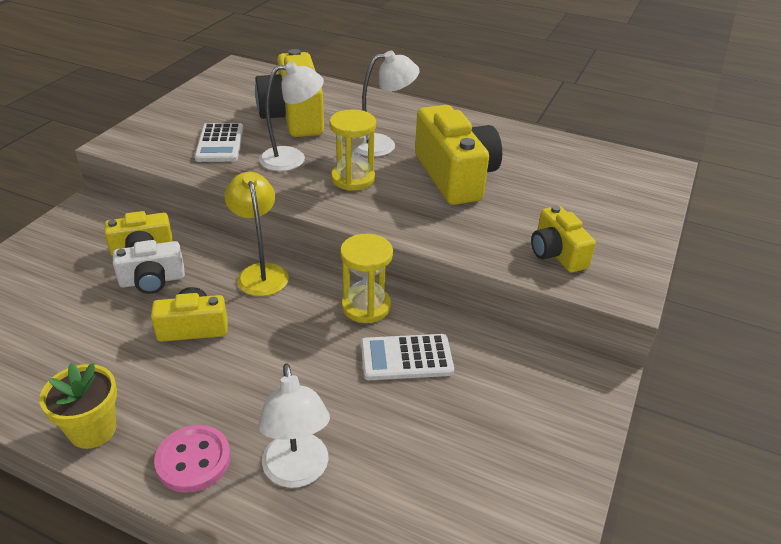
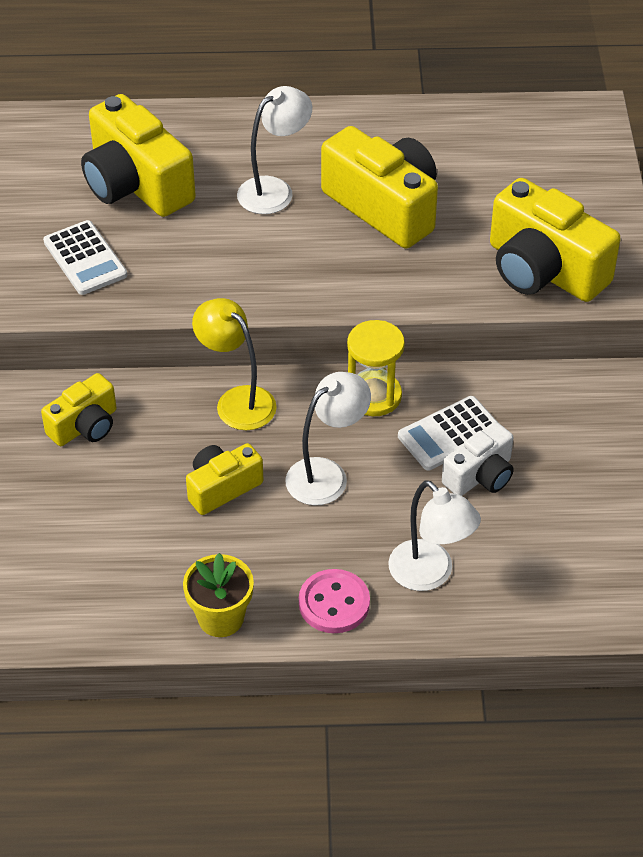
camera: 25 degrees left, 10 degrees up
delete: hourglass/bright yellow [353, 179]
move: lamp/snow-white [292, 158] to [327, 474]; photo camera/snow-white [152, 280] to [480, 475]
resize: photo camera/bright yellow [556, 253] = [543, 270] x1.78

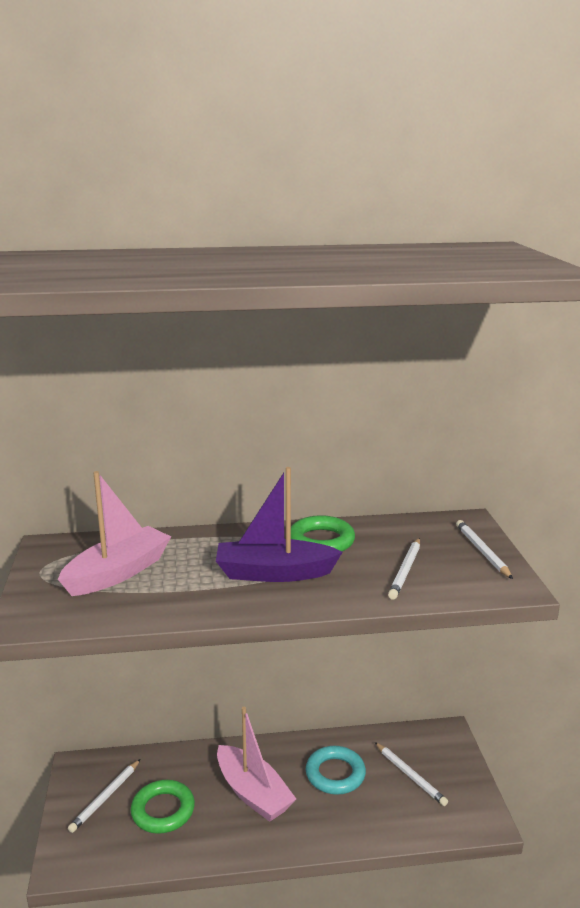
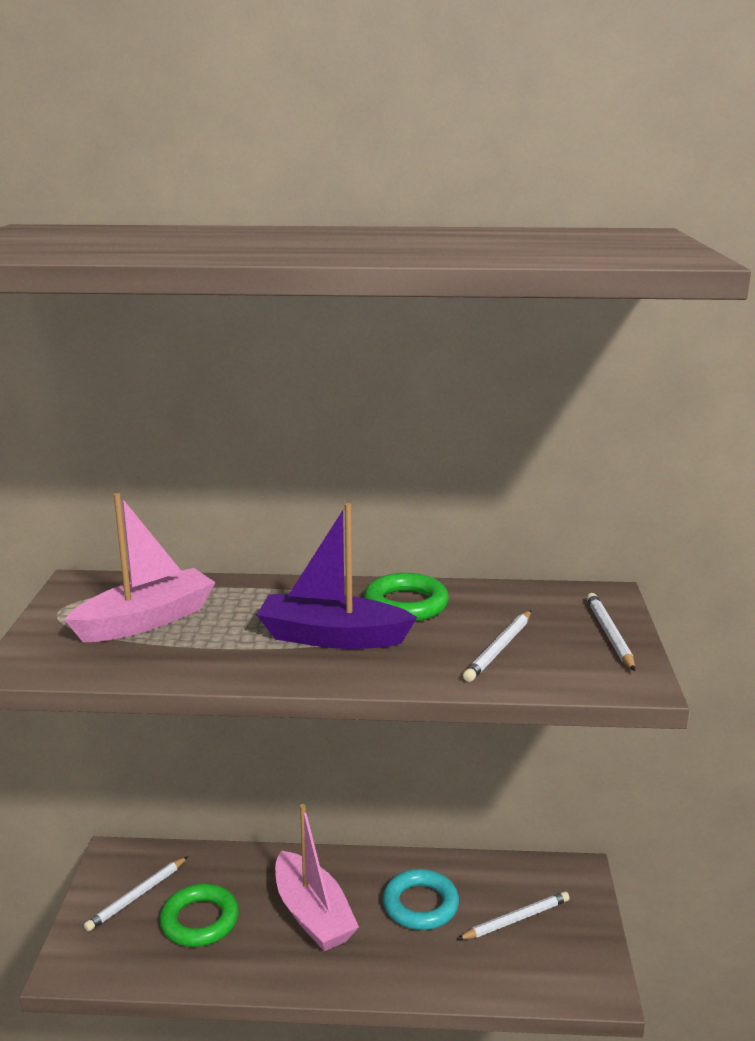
camera: 10 degrees right, 0 degrees up
rotate: wooden pencil/snow-white [410, 775] = [516, 919] 90 degrees counterclockwise

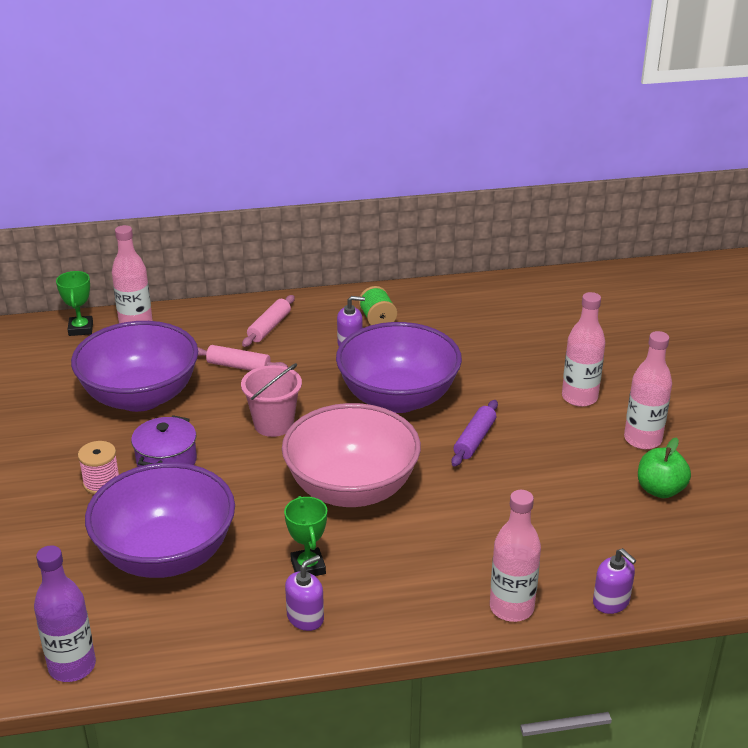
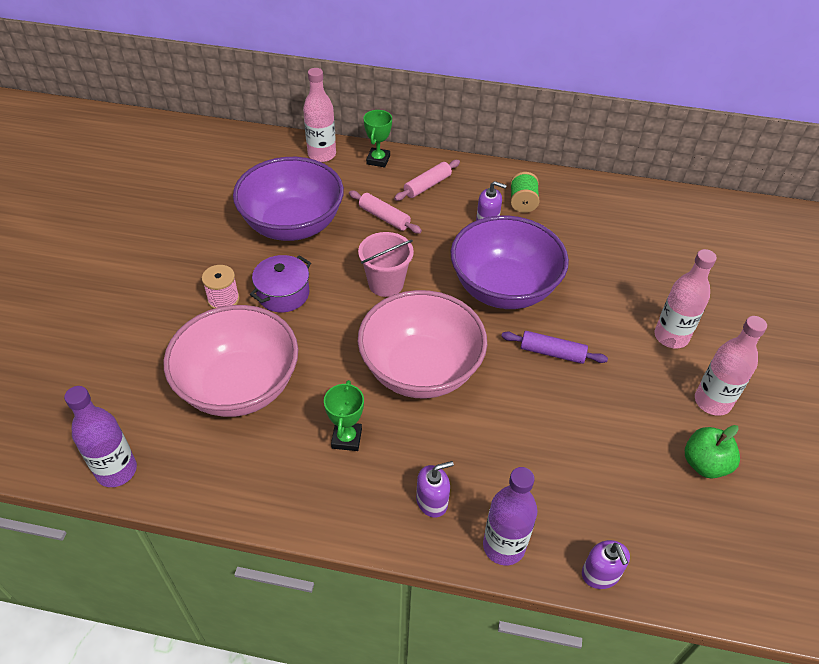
camera: 20 degrees right, 15 degrees up
move: award cup/leaf-green [81, 329] to [378, 160]; pump bottle/violet [305, 617] to [432, 501]
recolor: serving bowl/violet [166, 555] to serving bowl/pink [239, 386]; drink bottle/pink [511, 608] to drink bottle/violet [503, 546]
rotate: pastry roller/violet [474, 440] = [552, 353] 60 degrees clockwise

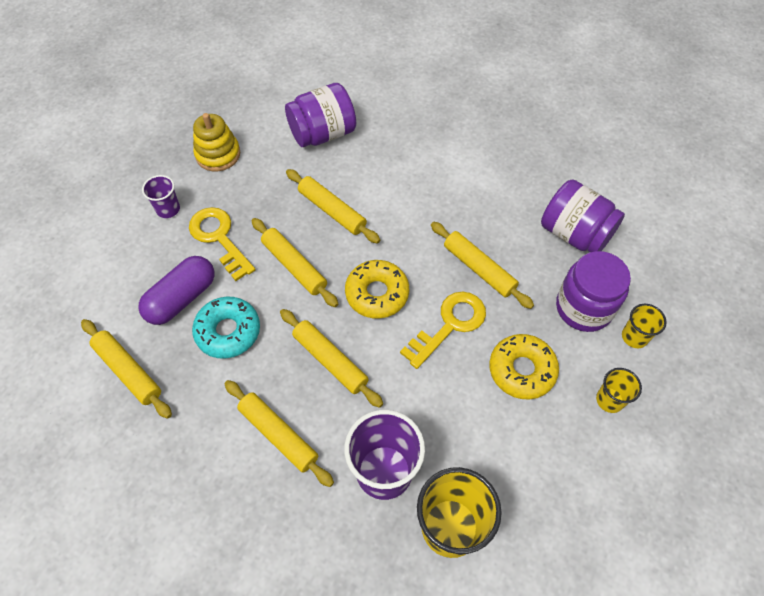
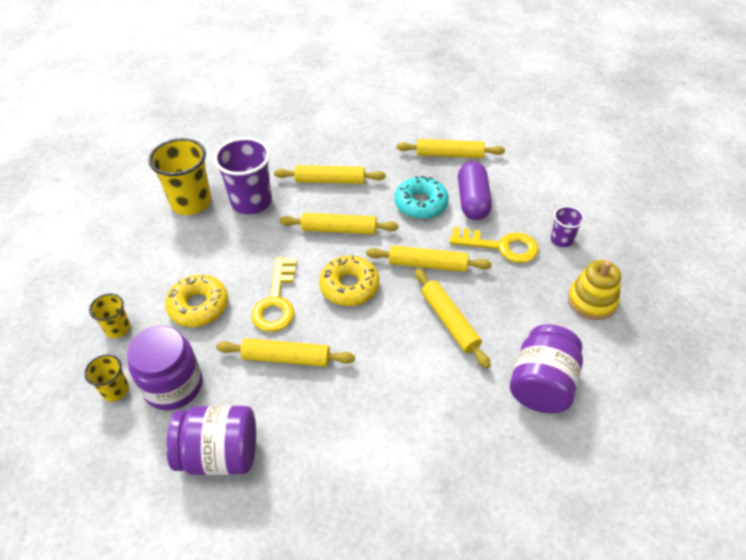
camera: 140 degrees right, 10 degrees down
rotate: pastry roller/bright yellow [332, 210] = [449, 321] 60 degrees clockwise

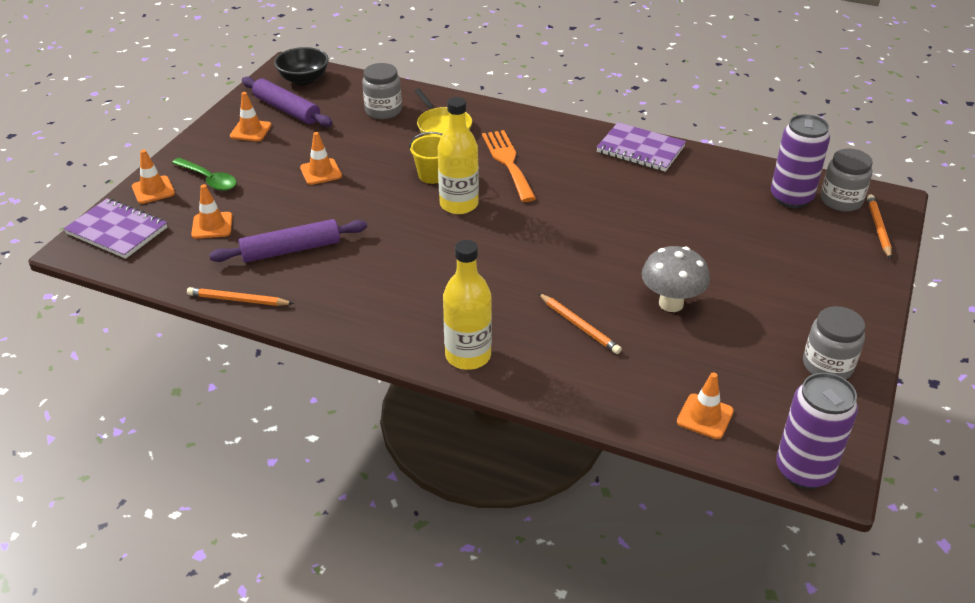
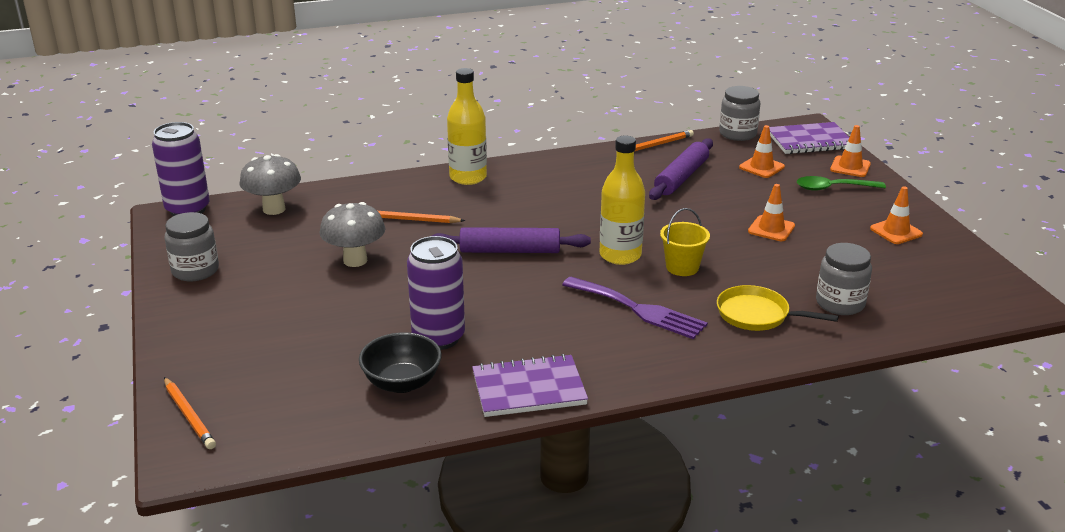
camera: 140 degrees right, 10 degrees down
move: serving bowl/jet-black [304, 80] to [402, 383]; soda can/violet [791, 198] to [438, 337]; pastry roller/violet [287, 110] to [510, 251]; preserve jar/ash-grey [841, 200] to [737, 134]
replace: safety cone/bright orange [705, 416] to mushroom/ash-grey [274, 209]
recolor: fork/bright orange [508, 162] to fork/violet [638, 309]

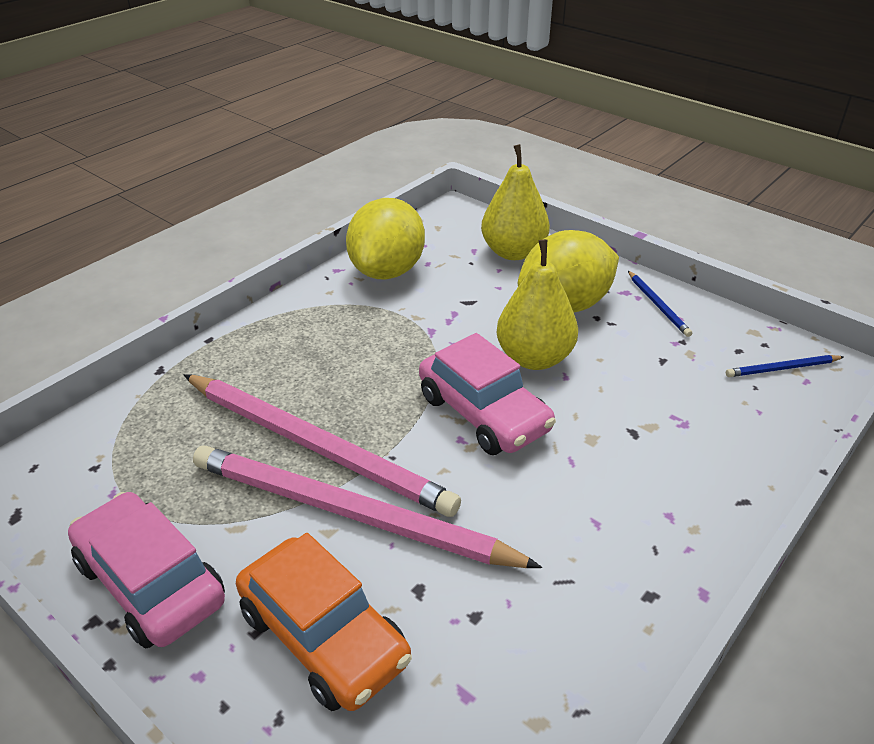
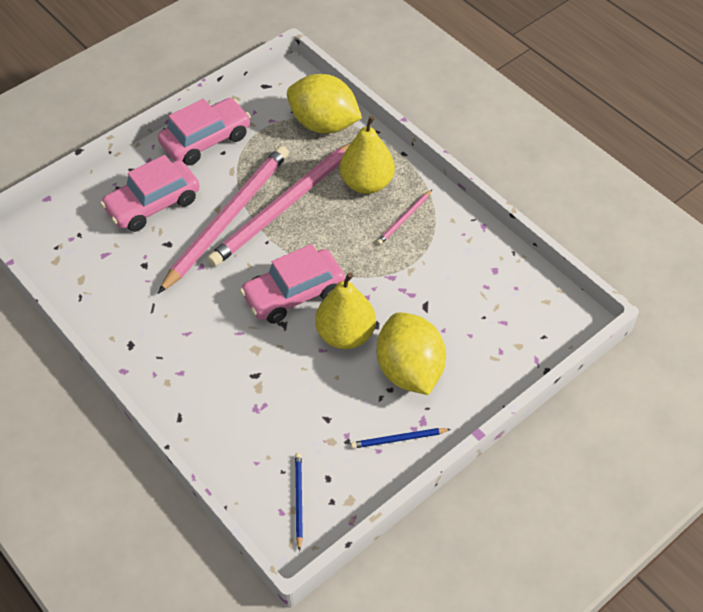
camera: 100 degrees right, 15 degrees up
insert: wooden pencil/pink [404, 219]
move: lemon/bright yellow [387, 271] to [324, 124]; toy pear/bright yellow [513, 252] to [367, 183]
recolor: car/bright orange [323, 636] to car/pink [153, 204]

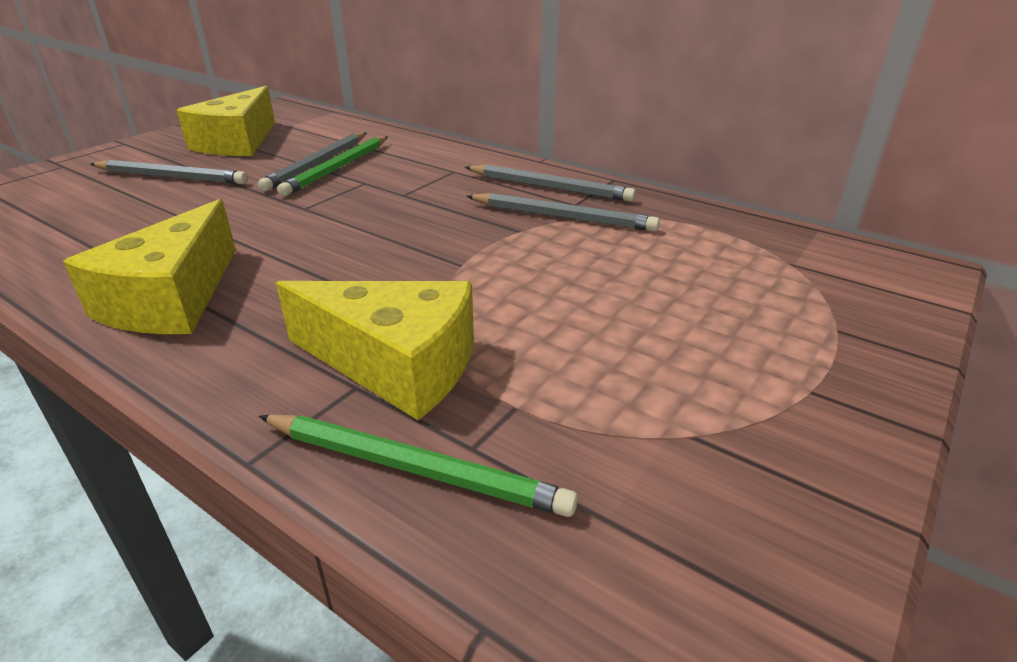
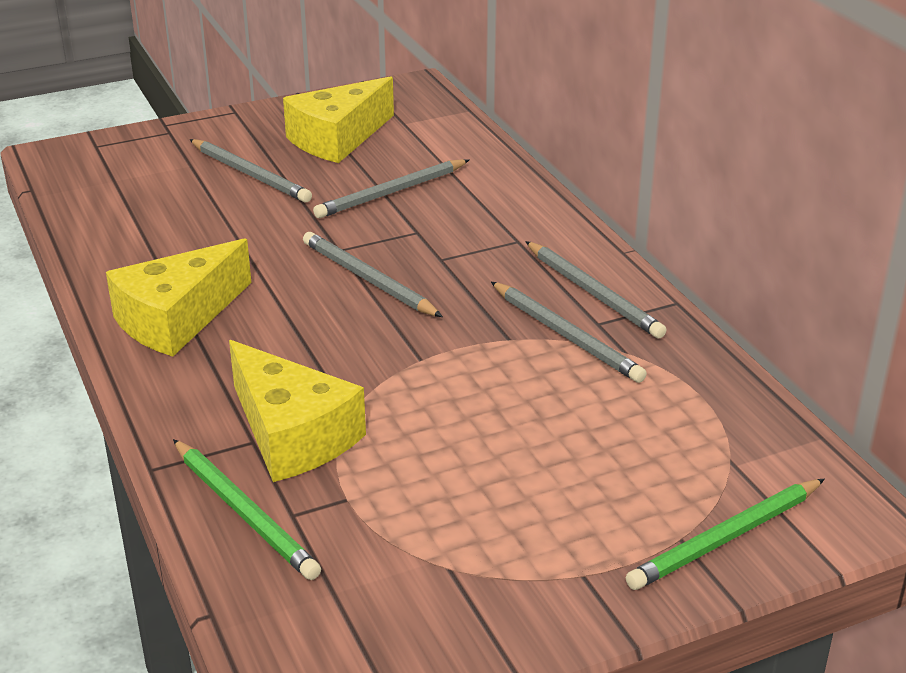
camera: 30 degrees right, 0 degrees up
insert: wooden pencil/ash-grey [368, 280]
move: wooden pencil/leaf-green [338, 168] to [726, 538]

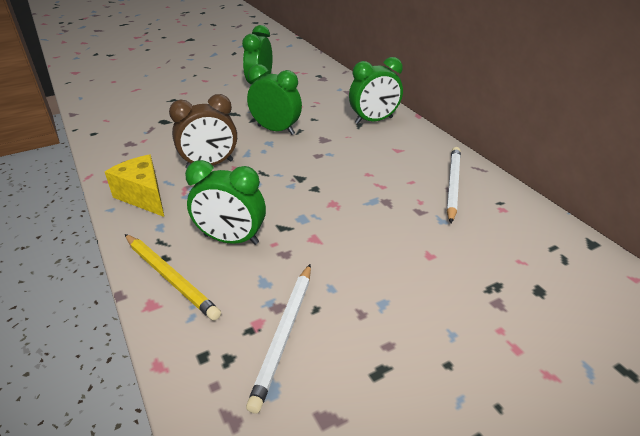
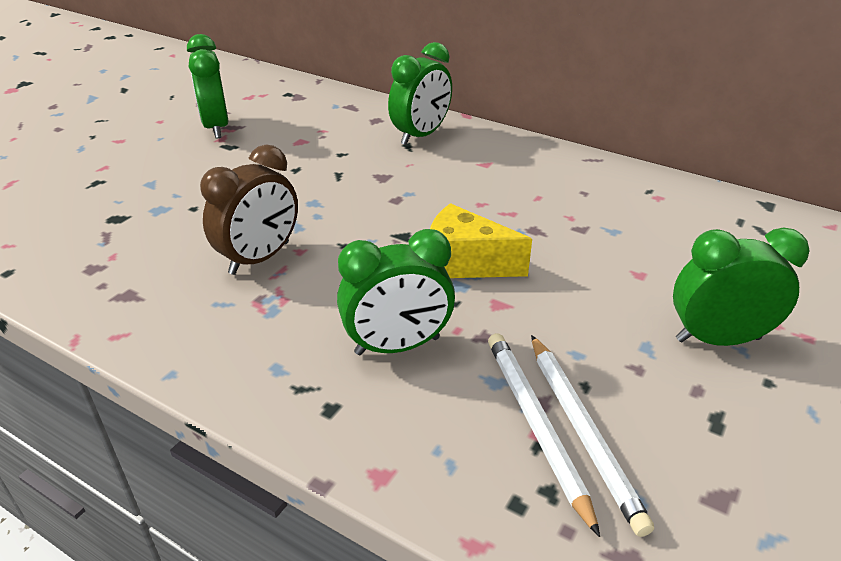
camera: 30 degrees left, 0 degrees up
delete: wooden pencil/bright yellow [170, 277]
move: cheese/bright yellow [143, 196] to [465, 263]; wooden pencil/snow-white [452, 185] to [536, 425]; bedside clock/leaf-green [276, 130] to [717, 339]

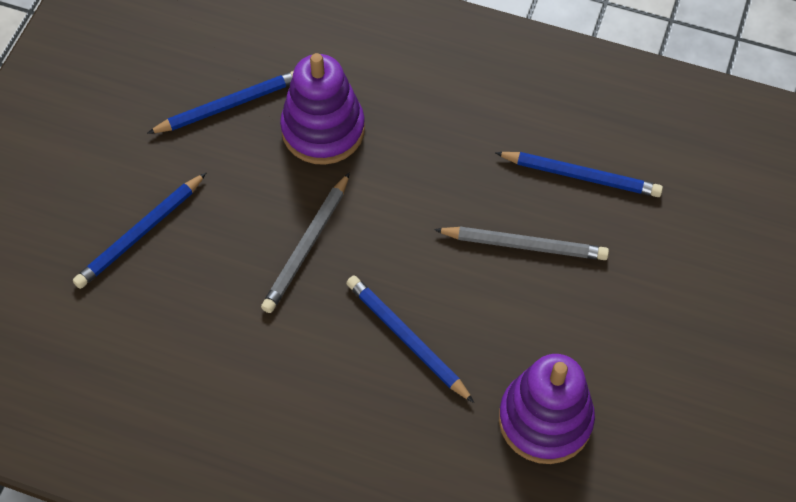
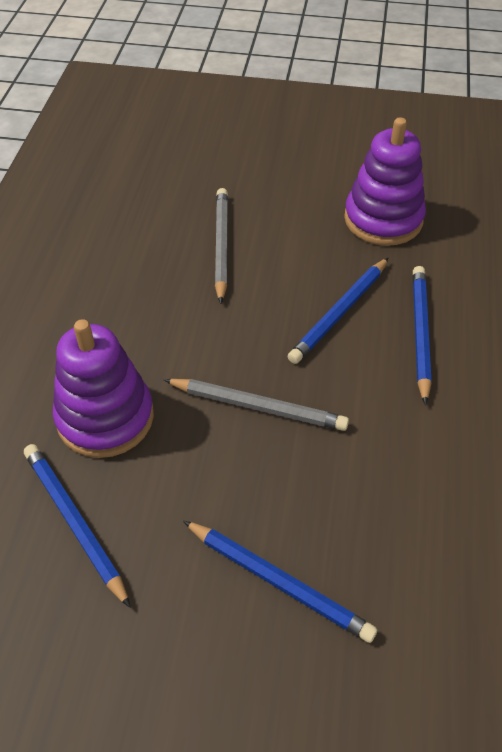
camera: 100 degrees left, 10 degrees down
move: wooden pencil/royal blue [581, 176] to [420, 333]

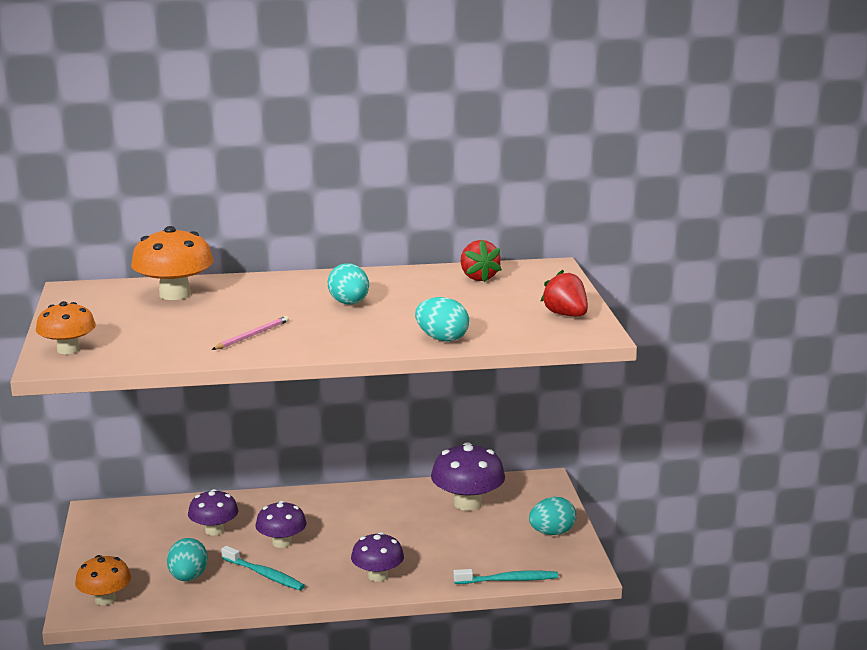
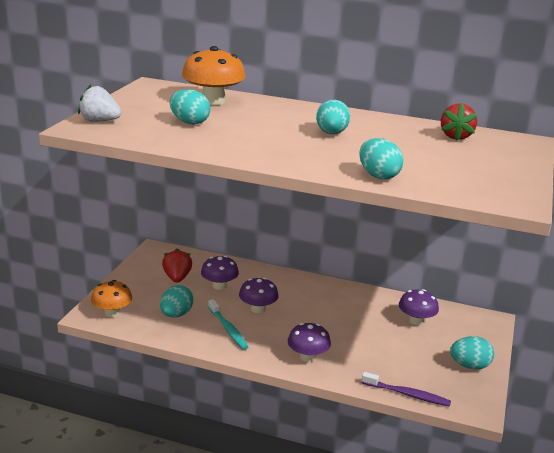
camera: 25 degrees right, 5 degrees up
delete: wooden pencil/pink [252, 335]
insert: toy egg/teal [189, 122]
move: strawberry/red [566, 315] to [177, 278]
replace: mushroom/bright orange [68, 349] to strawberry/snow-white [99, 121]
recolor: dental brush/teal [508, 580] to dental brush/violet [407, 394]
resize: mushroom/violet [467, 503] = [416, 320] x0.65

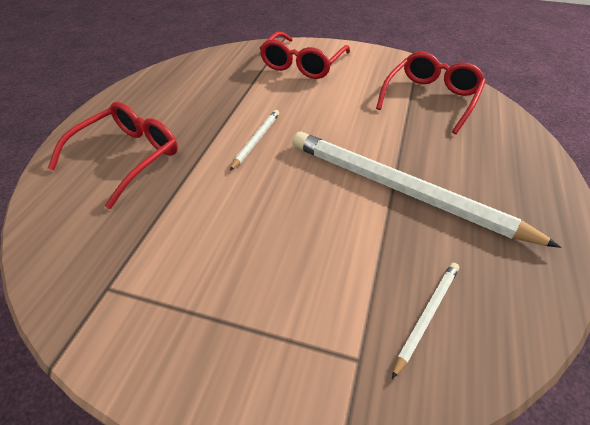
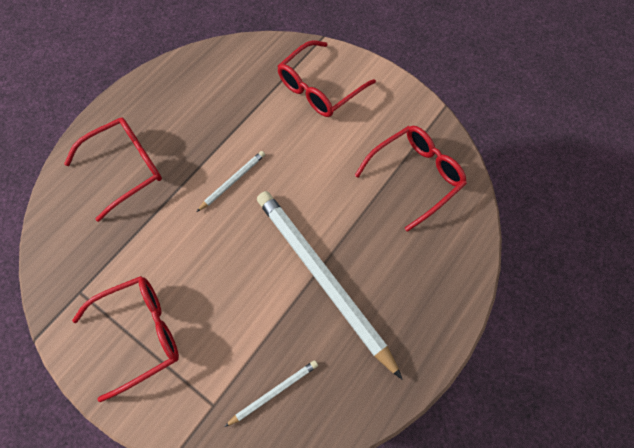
camera: 20 degrees right, 20 degrees up
insert: spectacles/red [141, 333]

